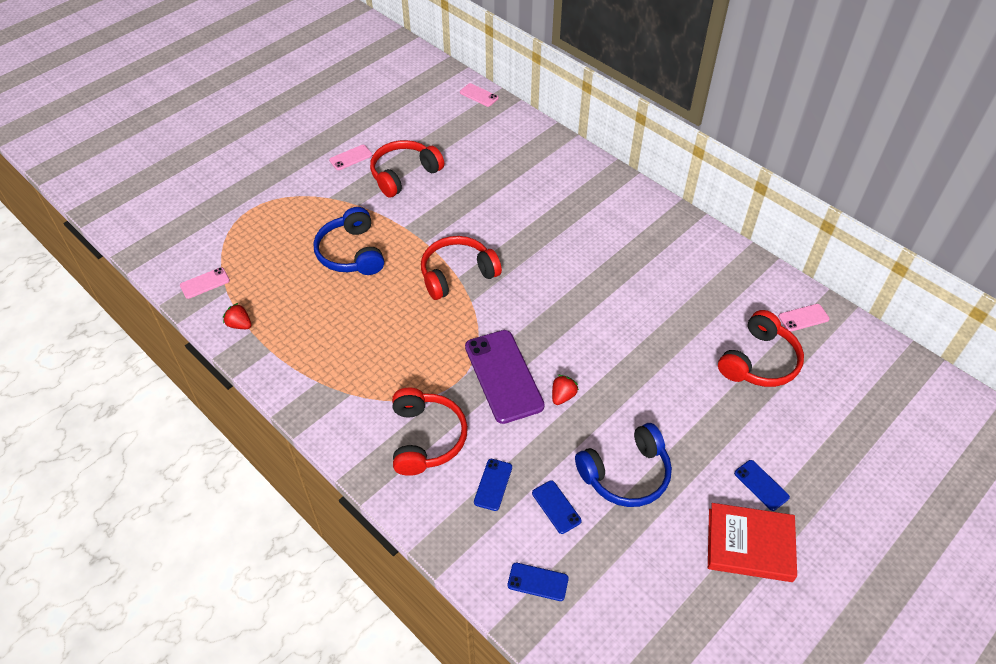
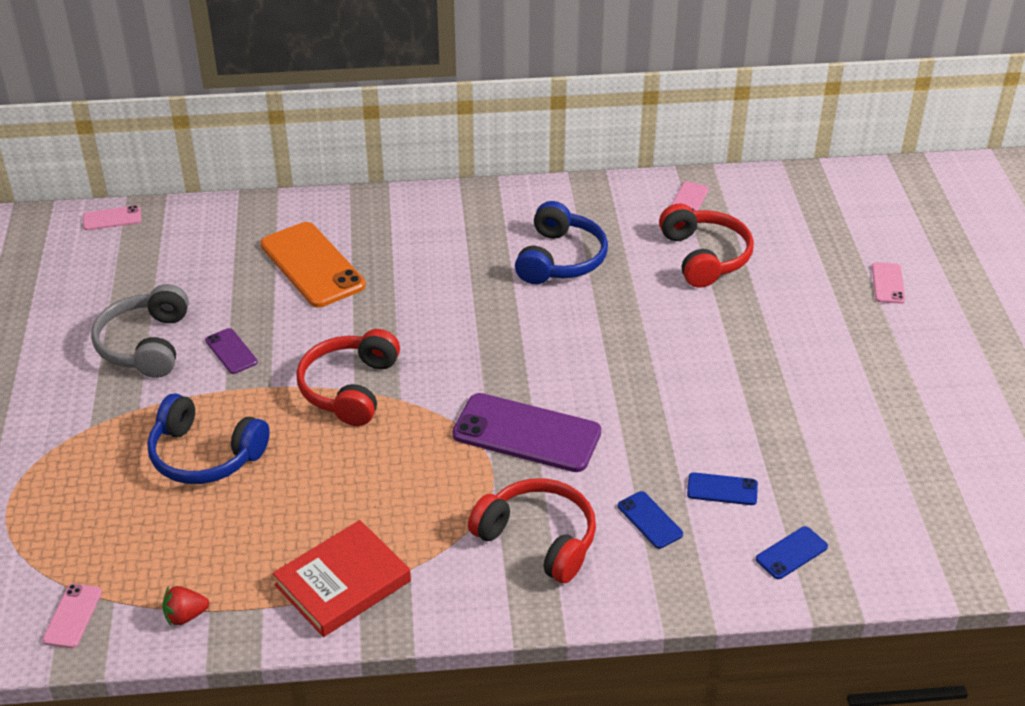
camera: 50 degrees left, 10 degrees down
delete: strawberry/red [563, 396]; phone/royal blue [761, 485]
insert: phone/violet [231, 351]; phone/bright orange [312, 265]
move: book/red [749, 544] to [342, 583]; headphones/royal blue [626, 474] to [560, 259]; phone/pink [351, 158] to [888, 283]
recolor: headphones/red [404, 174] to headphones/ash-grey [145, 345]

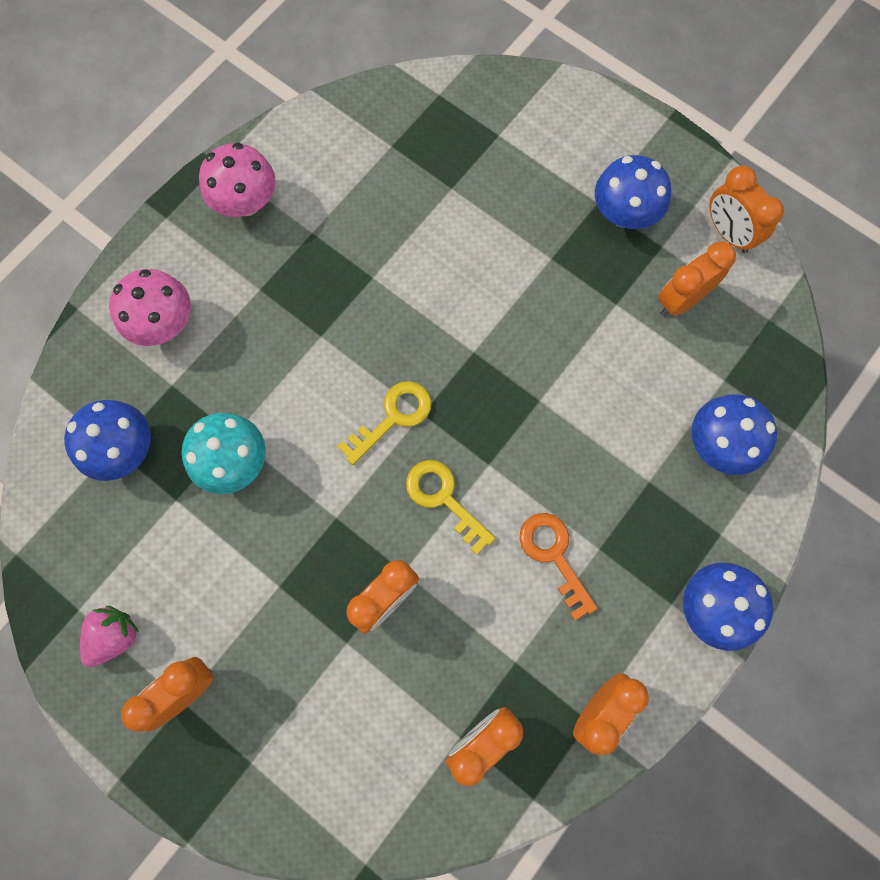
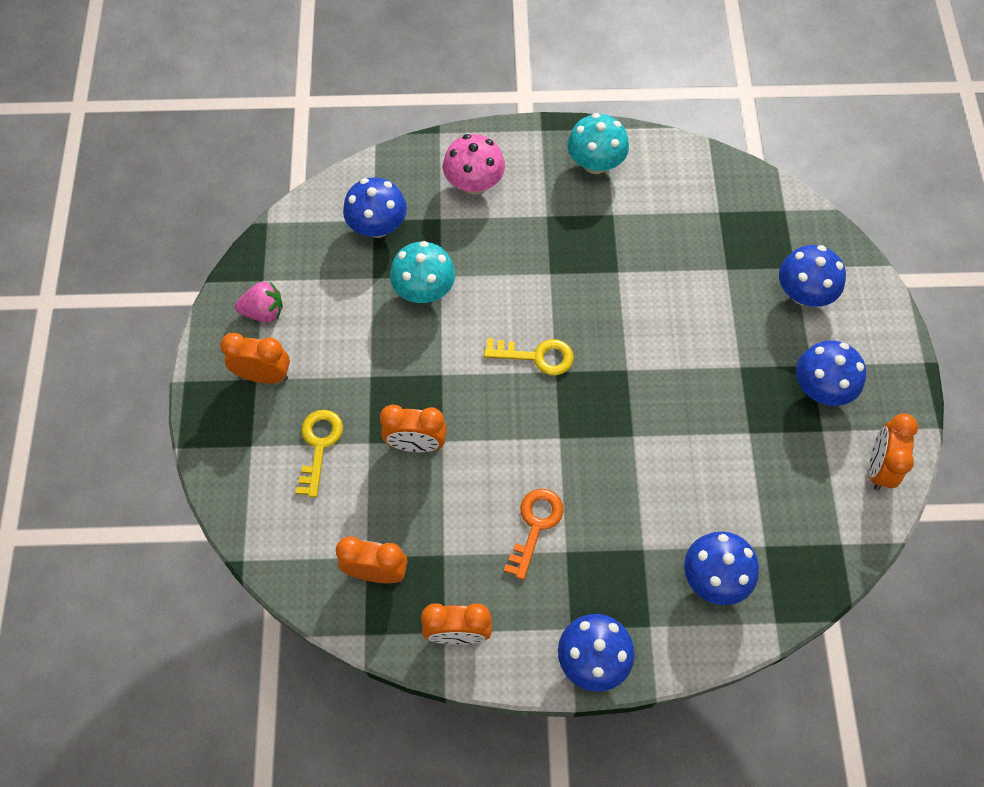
camera: 50 degrees right, 10 degrees down
delete: bedside clock/bright orange [681, 300]
insert: mushroom/royal blue [803, 293]
move: latchkey/bright yellow [444, 499] to [319, 446]
recolor: mushroom/pink [246, 202] to mushroom/teal [595, 163]

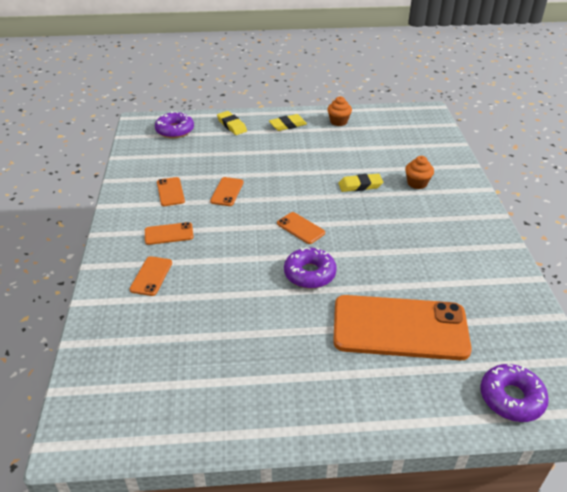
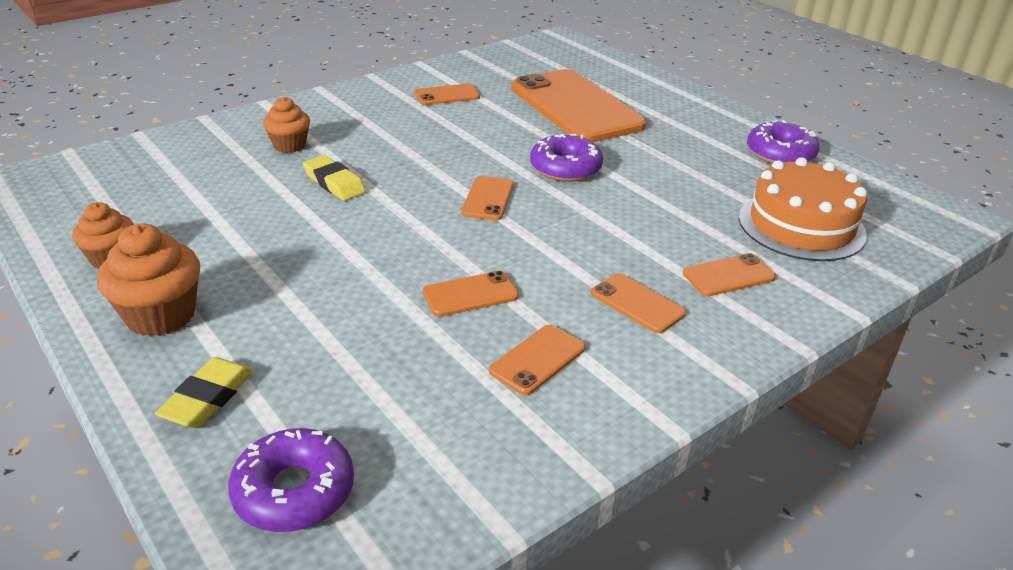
camera: 125 degrees left, 5 degrees down
insert: phone/bright orange [447, 95]; layer cake/bright orange [801, 226]
move: glazed donut/violet [511, 398] to [780, 153]
replace: pencil eraser/bright yellow [287, 125] to muffin/bright orange [161, 316]

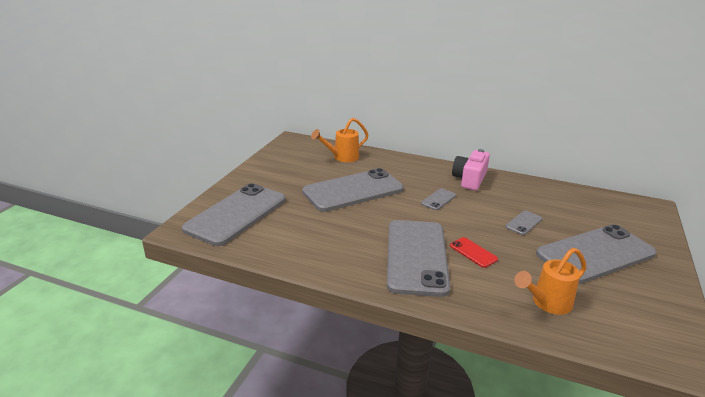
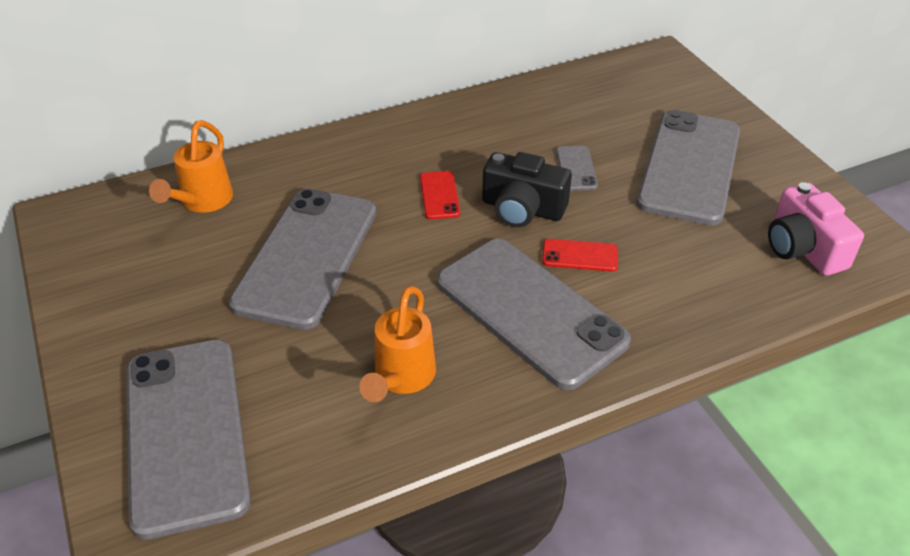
camera: 45 degrees left, 15 degrees up
insert: photo camera/jet-black [522, 209]
move: sprinkling can/bright orange [546, 303] to [401, 379]; photo camera/pink [469, 179] to [803, 248]
recolor: phone/ash-grey [438, 199] to phone/red [439, 195]

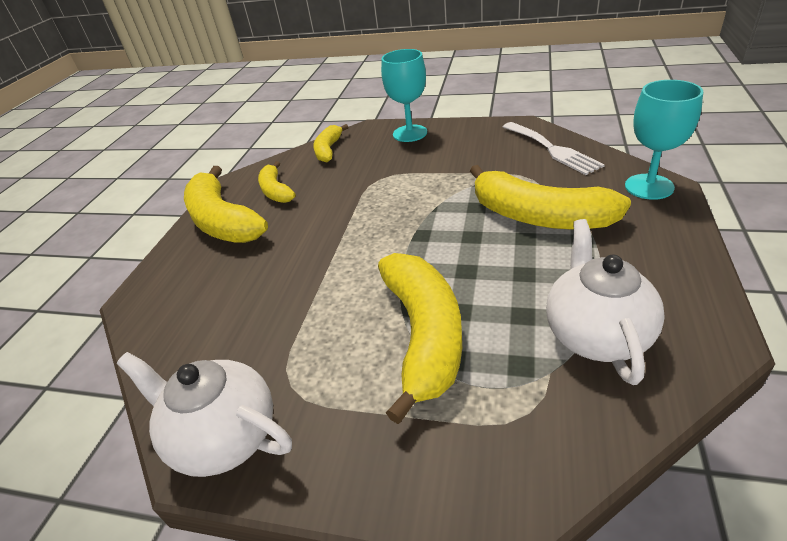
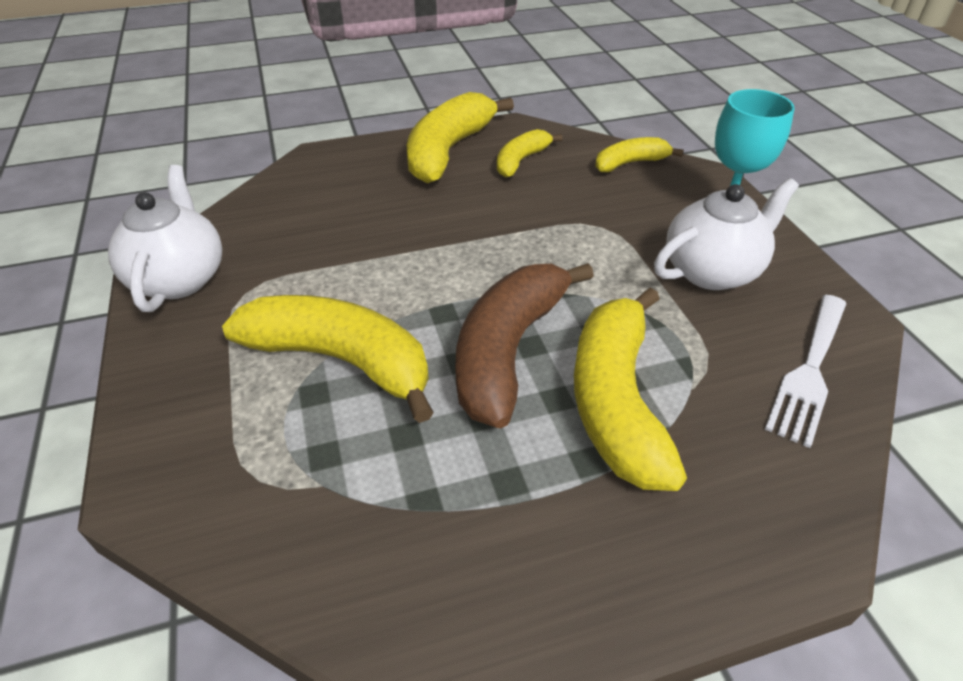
camera: 55 degrees right, 5 degrees up
delete: goblet/teal [649, 187]
insert: banana fruit/russet [508, 350]
move: tea pot/snow-white [596, 334] to [712, 271]
rotate: banana fruit/bright yellow [424, 335] = [341, 360] 120 degrees counterclockwise

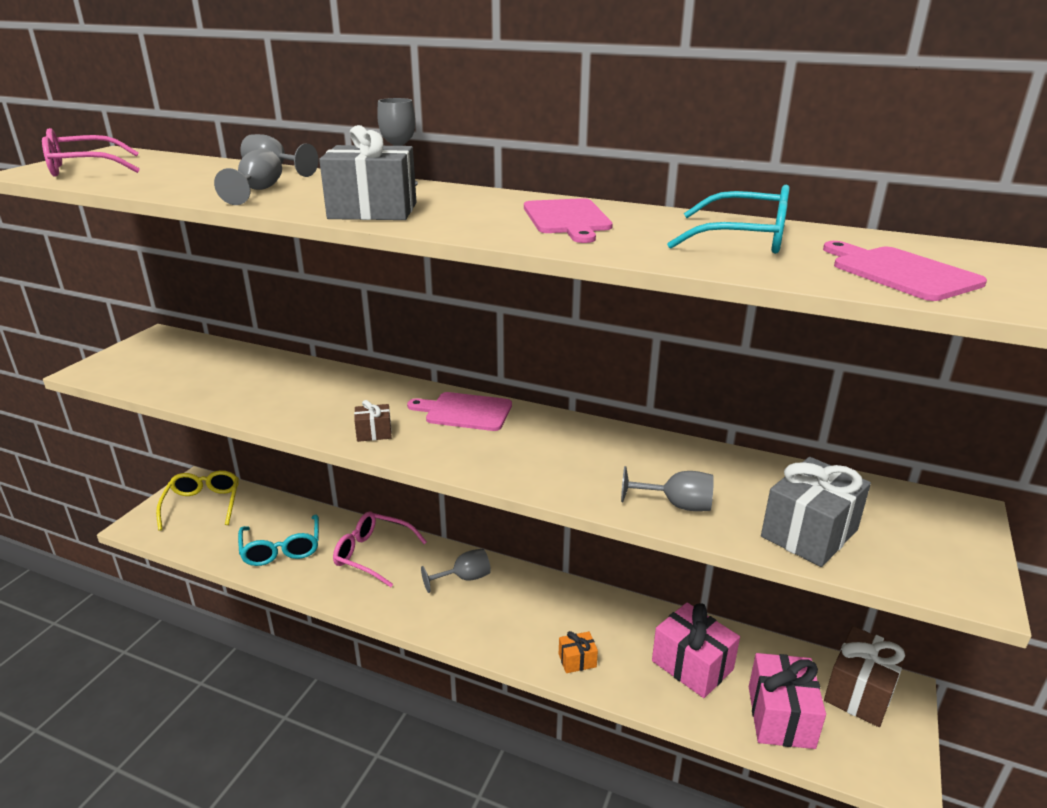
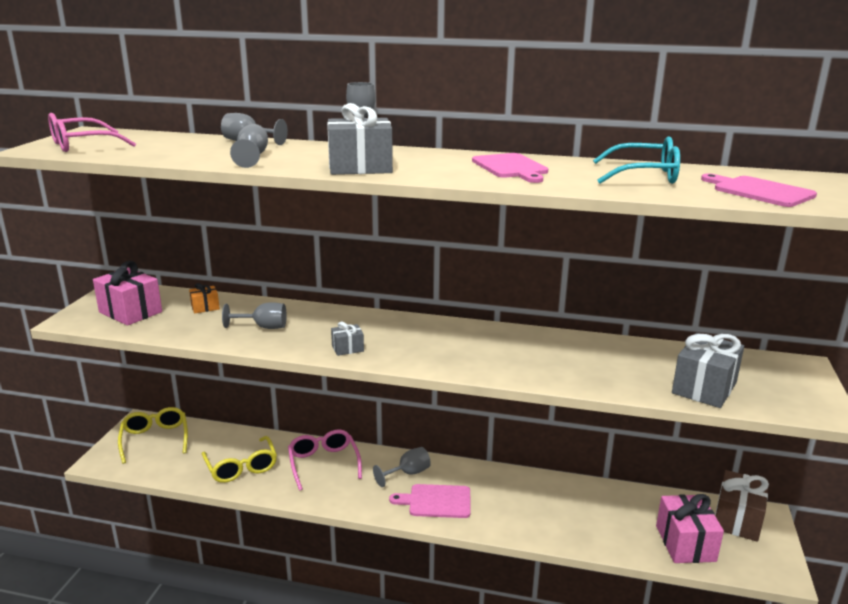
camera: 10 degrees left, 5 degrees down
move: present/pink [692, 665] to [130, 312]; present/bright orange [577, 660] to [205, 307]; goblet/ash-grey [677, 505] to [263, 327]; cutting board/pink [465, 412] to [436, 501]
recolor: spectacles/teal [281, 549] to spectacles/bright yellow [241, 467]; present/russet [374, 433] to present/ash-grey [347, 348]
rotate: spectacles/pink [373, 554] = [323, 463] 60 degrees clockwise

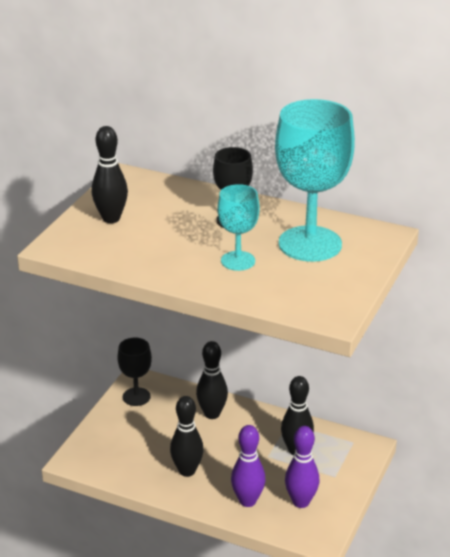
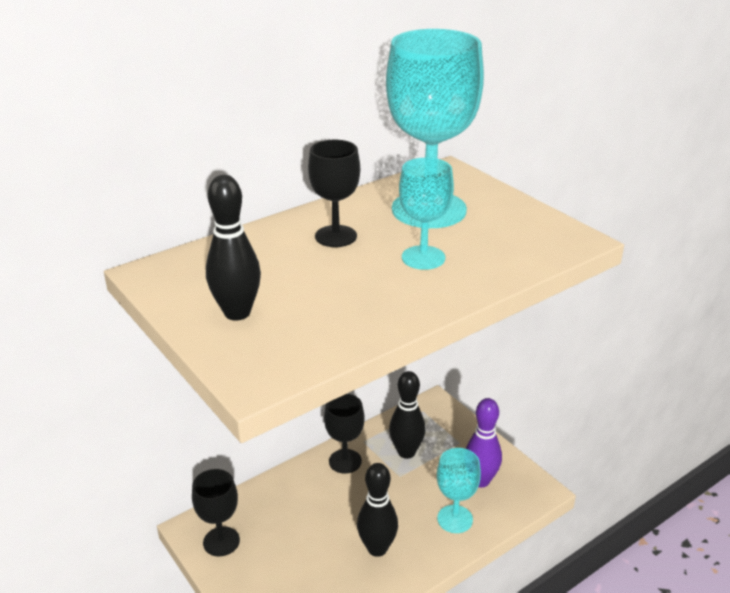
camera: 60 degrees left, 0 degrees up
delete: skittle/jet-black [212, 414]
insert: goblet/jet-black [345, 461]
replace: skittle/violet [247, 501] to goblet/teal [455, 519]

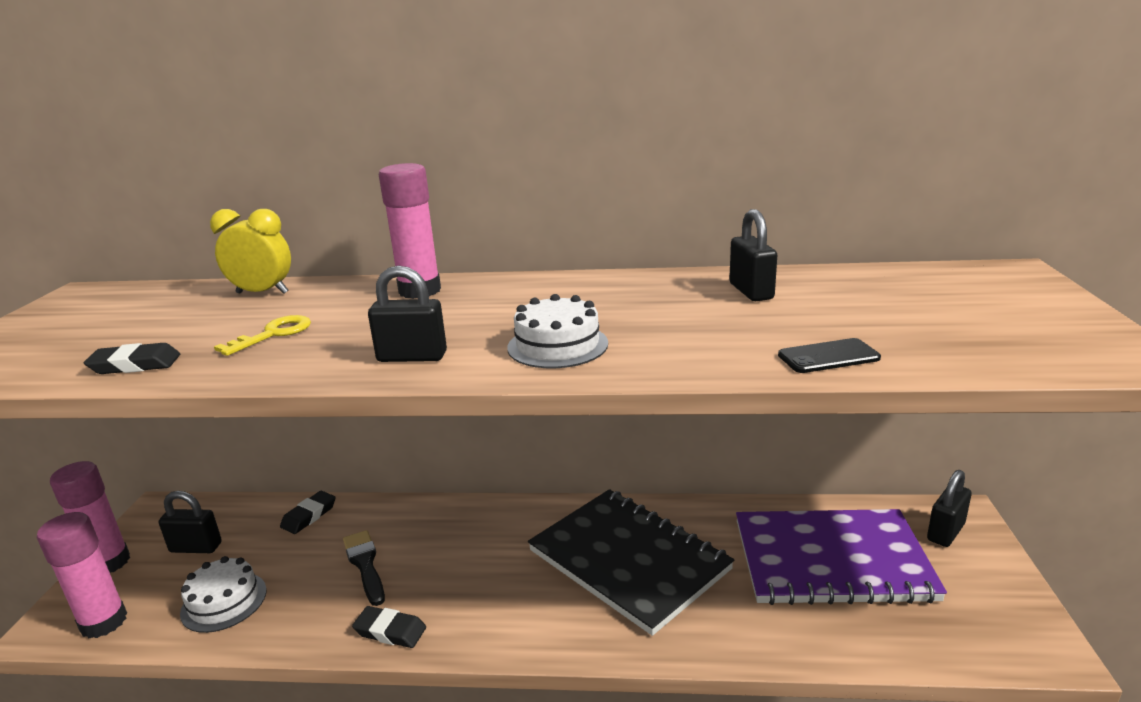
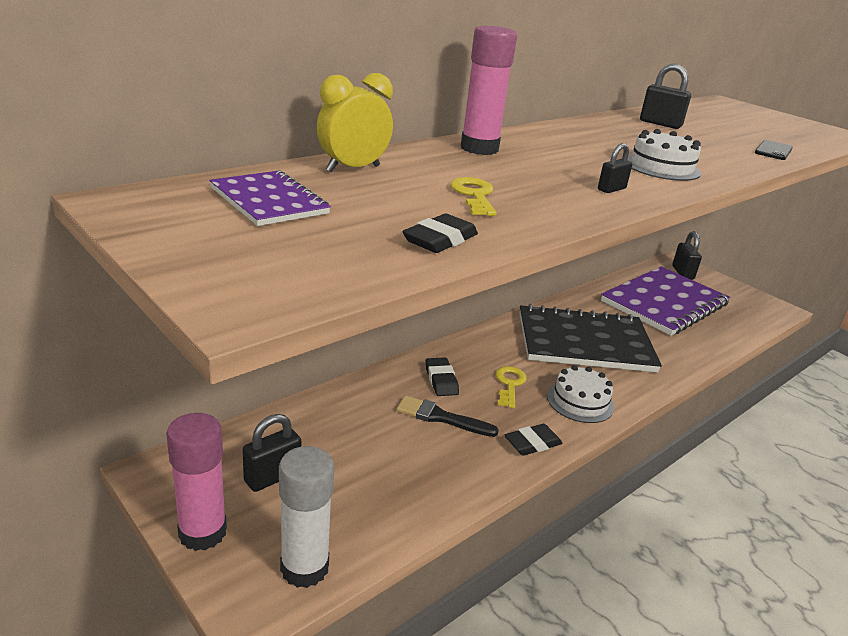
camera: 50 degrees left, 5 degrees up
insert: notepad/violet [269, 201]; latchkey/bright yellow [509, 384]
move: pencil eraser/jet-black [309, 516] to [441, 380]; layer cake/snow-white [224, 601] to [580, 401]
recolor: glue stick/pink [104, 622] to glue stick/snow-white [304, 568]
resize: lock/jet-black [412, 357] = [611, 189] x0.59

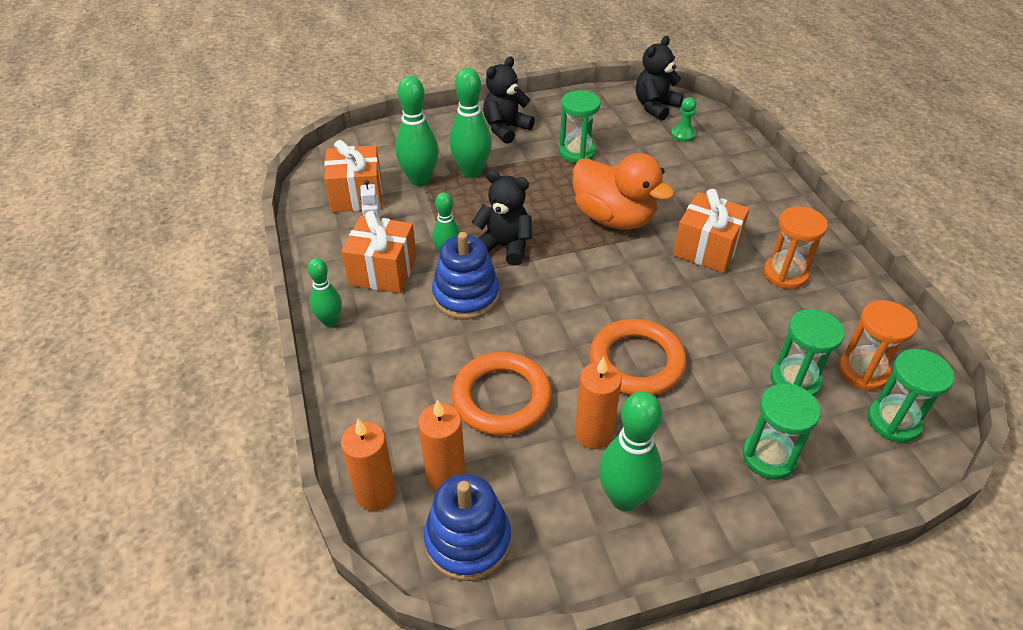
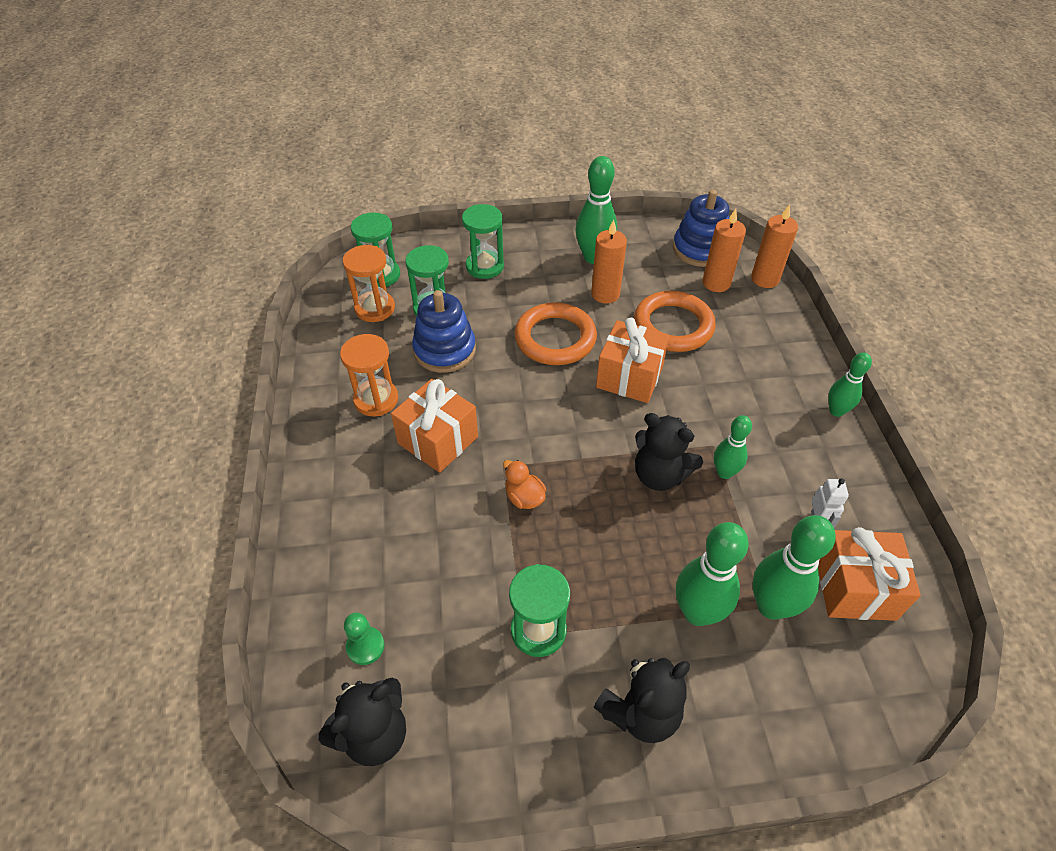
camera: 170 degrees left, 5 degrees up
move: stacking toy/royal blue [466, 296] to [444, 350]; present/bright orange [383, 271] to [629, 377]
resize: duck/bright orange [613, 218] = [524, 497] x0.43

